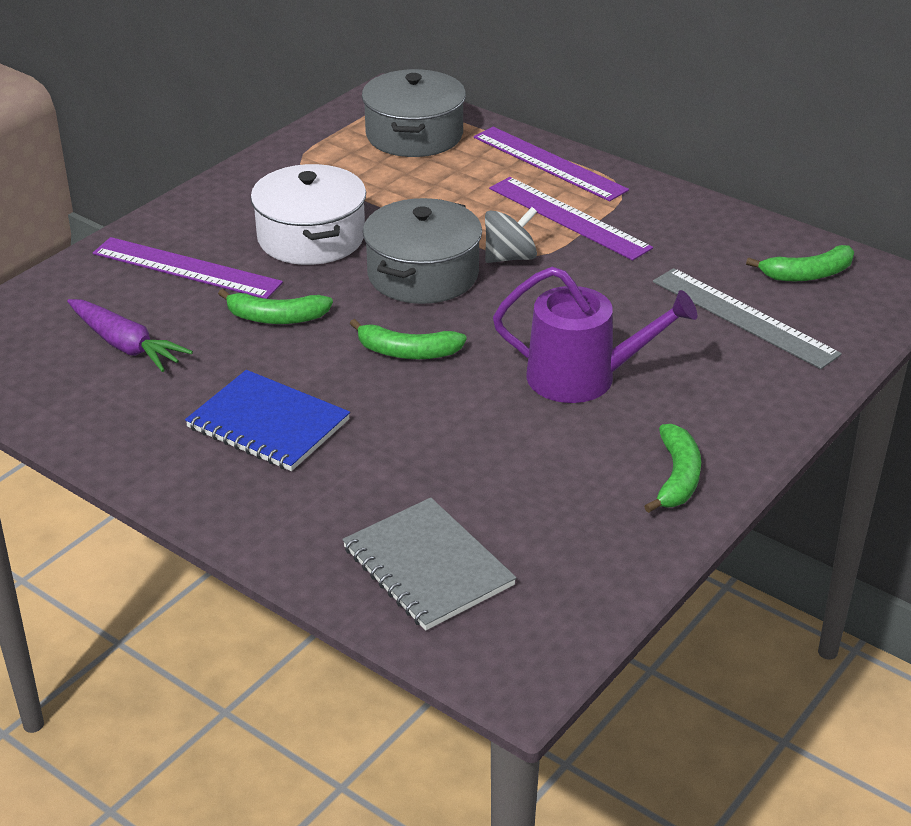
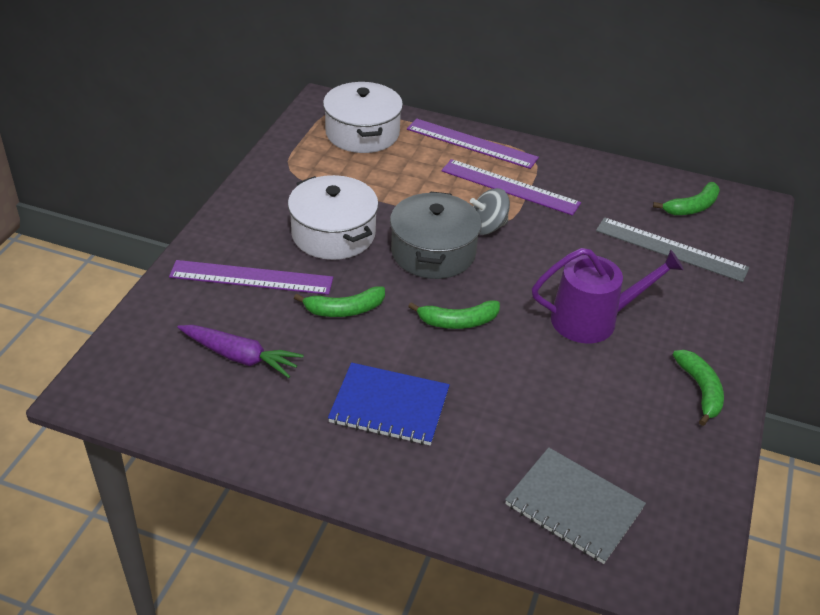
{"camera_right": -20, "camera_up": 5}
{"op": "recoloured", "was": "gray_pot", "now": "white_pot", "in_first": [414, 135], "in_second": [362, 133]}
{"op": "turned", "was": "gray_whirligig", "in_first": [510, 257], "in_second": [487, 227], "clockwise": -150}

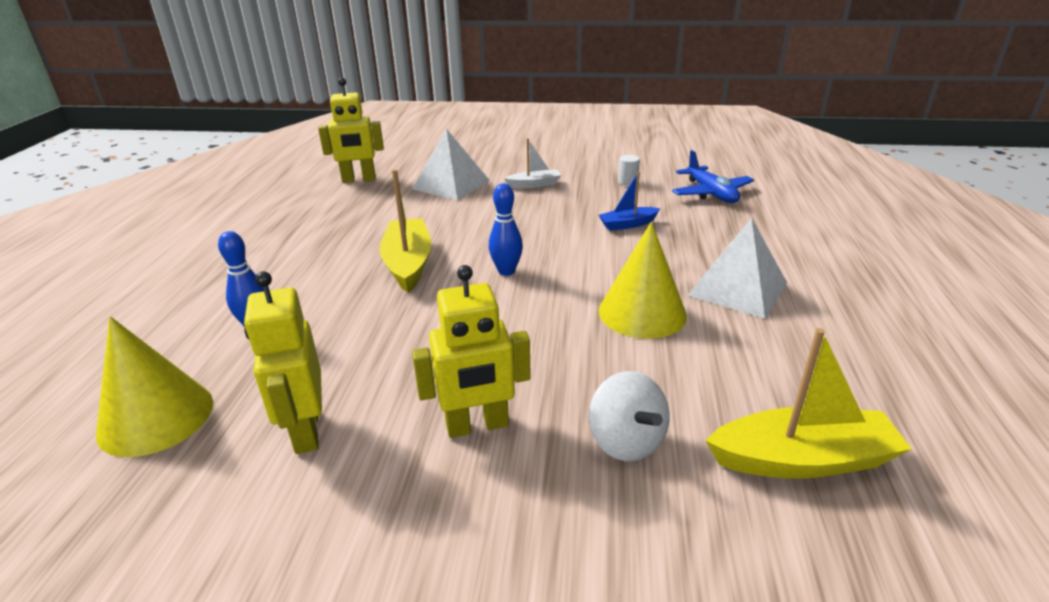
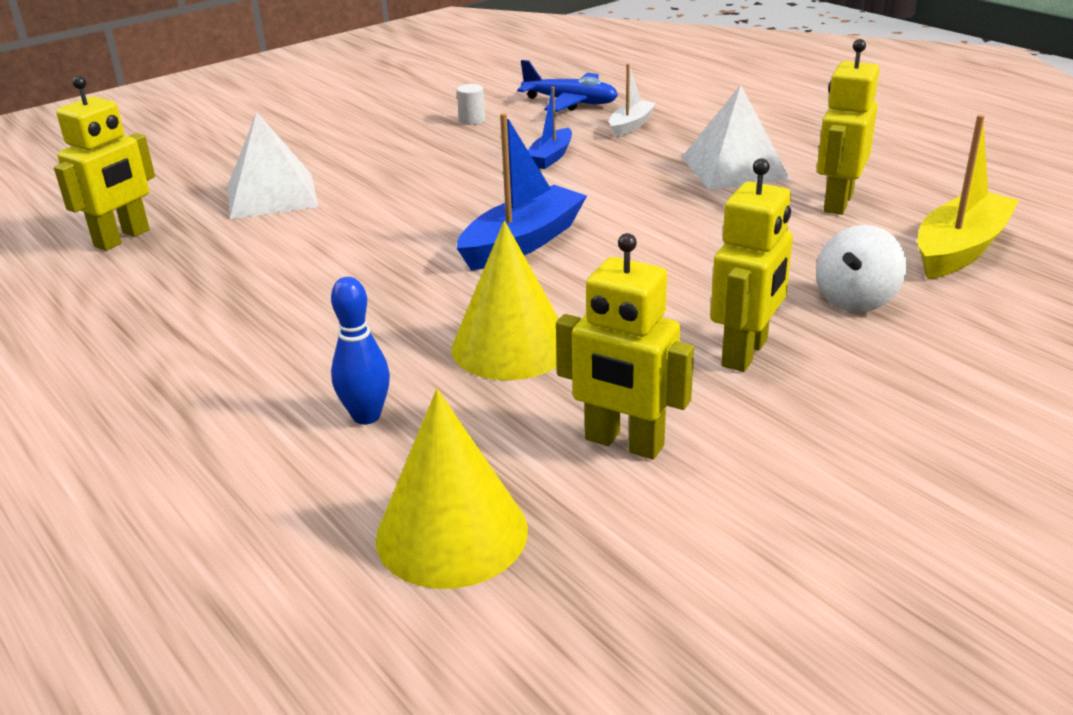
{"camera_right": -45, "camera_up": 0}
{"op": "removed", "was": "yellow_boat", "in_first": [408, 264]}
{"op": "replaced", "was": "cobalt_bowling_pin", "now": "cobalt_boat", "in_first": [506, 271], "in_second": [522, 243]}
{"op": "moved", "was": "white_boat", "in_first": [534, 184], "in_second": [631, 126]}
{"op": "turned", "was": "white_whirligig", "in_first": [626, 441], "in_second": [855, 300], "clockwise": 105}
{"op": "moved", "was": "yellow_cone", "in_first": [642, 312], "in_second": [511, 346]}
{"op": "added", "now": "yellow_robot_figure", "in_second": [837, 203]}

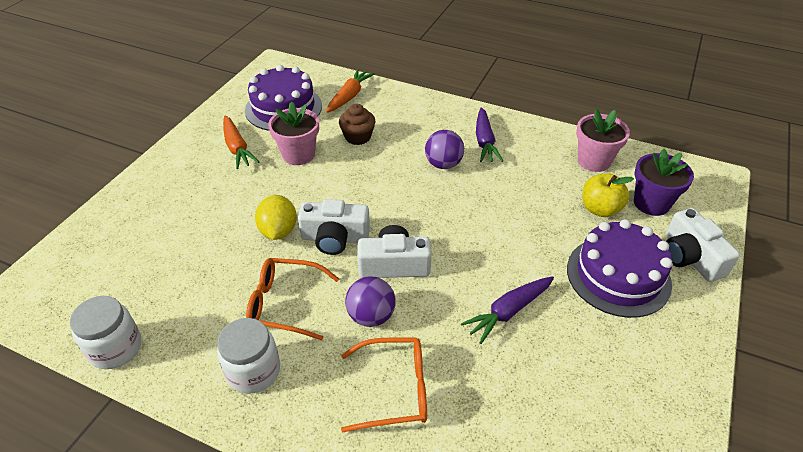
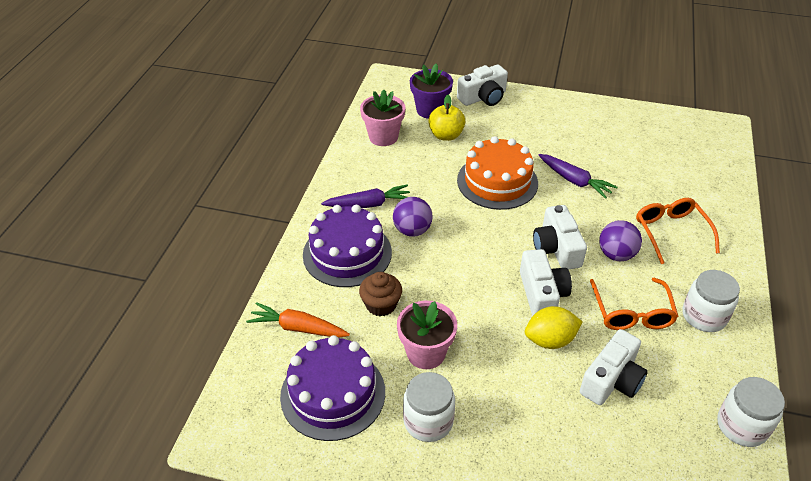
{"camera_right": -100, "camera_up": 0}
{"op": "replaced", "was": "orange_carrot", "now": "white_jam_jar", "in_first": [237, 148], "in_second": [428, 421]}
{"op": "moved", "was": "violet_gateau", "in_first": [618, 276], "in_second": [347, 253]}
{"op": "added", "now": "orange_gateau", "in_second": [497, 181]}
{"op": "added", "now": "white_photo_camera", "in_second": [612, 380]}

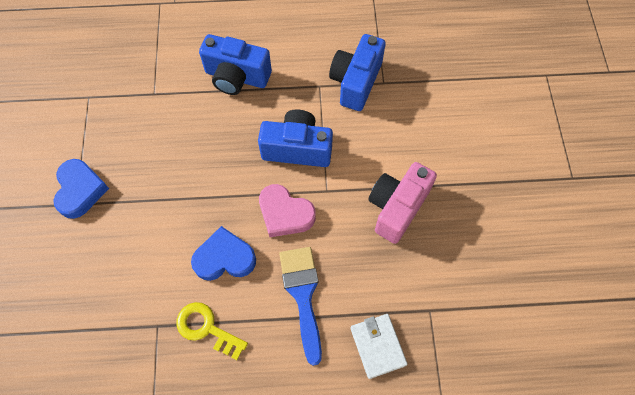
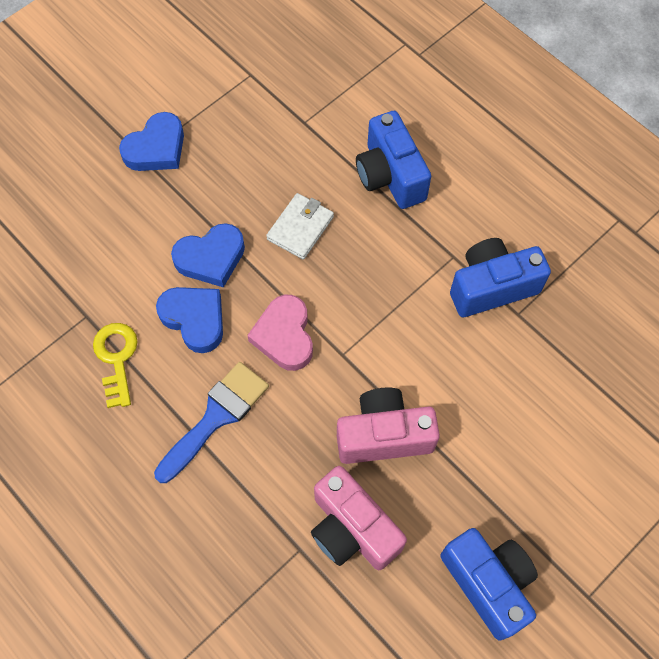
{"camera_right": 50, "camera_up": 0}
{"op": "moved", "was": "cobalt_photo_camera", "in_first": [297, 148], "in_second": [488, 583]}
{"op": "moved", "was": "white_card_wallet", "in_first": [377, 346], "in_second": [300, 228]}
{"op": "added", "now": "cobalt_love_heart", "in_second": [211, 258]}
{"op": "added", "now": "rose-pink_photo_camera", "in_second": [352, 529]}

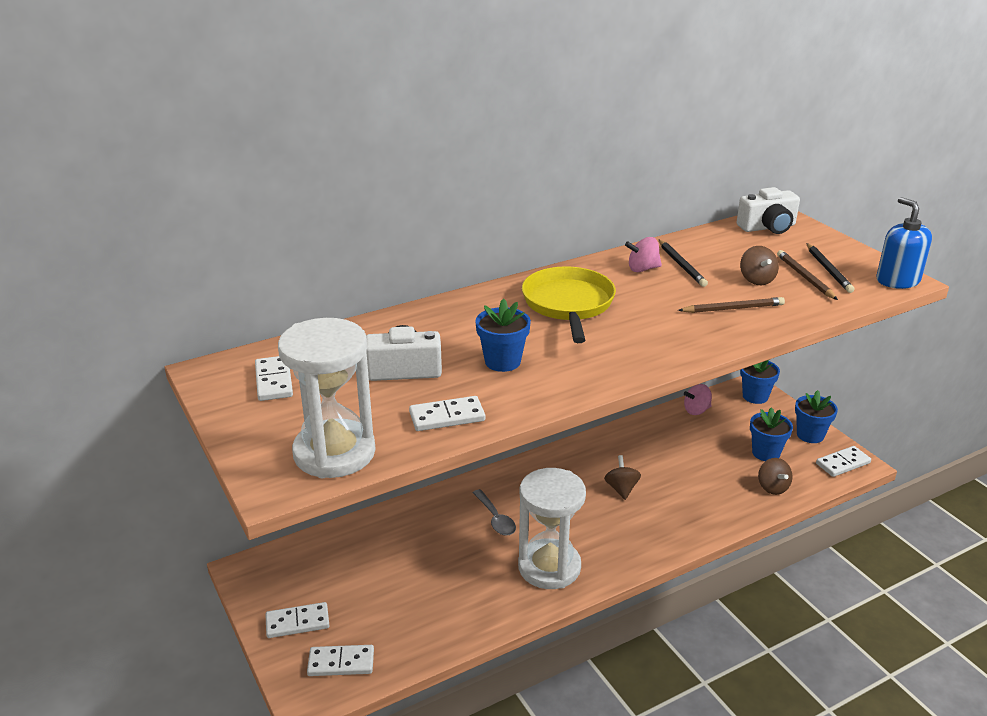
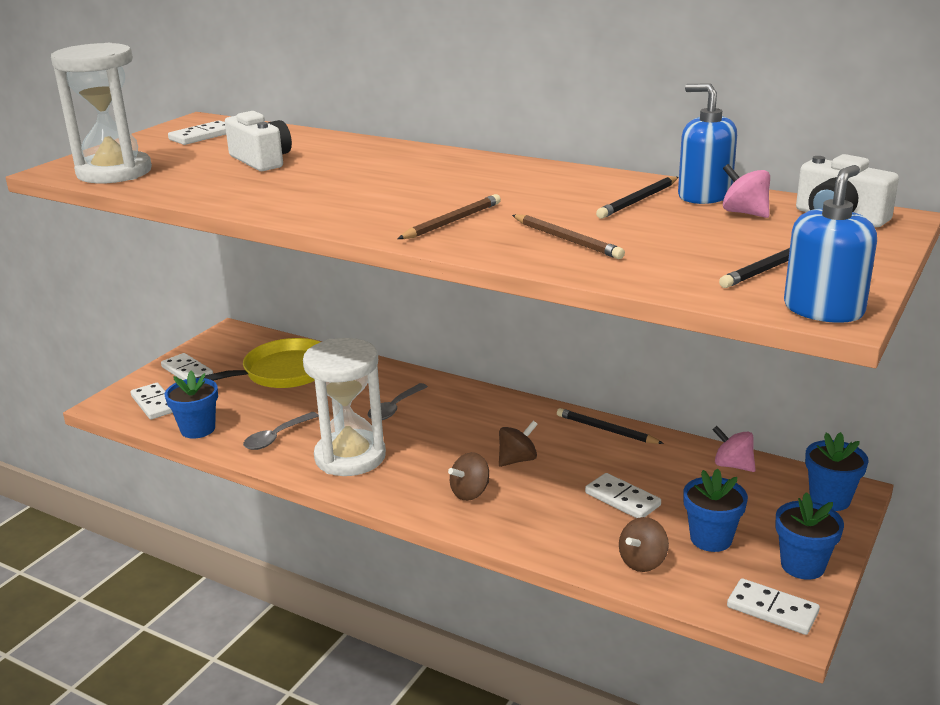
{"camera_right": 60, "camera_up": -5}
{"op": "moved", "was": "white_domino_piece", "in_first": [447, 417], "in_second": [622, 499]}
{"op": "moved", "was": "cobalt_flower_pot", "in_first": [502, 361], "in_second": [198, 429]}
{"op": "moved", "was": "yellow_frying_pan", "in_first": [568, 305], "in_second": [282, 372]}
{"op": "moved", "was": "rose-pink_whirligig", "in_first": [642, 269], "in_second": [744, 213]}
{"op": "moved", "was": "brown_whirligig", "in_first": [756, 280], "in_second": [470, 493]}
{"op": "moved", "was": "brown_wooden_pencil", "in_first": [805, 277], "in_second": [452, 222]}
{"op": "added", "now": "gray_tablespoon", "in_second": [276, 437]}
{"op": "added", "now": "jet-black_wooden_pencil", "in_second": [606, 430]}
{"op": "added", "now": "cobalt_pump_bottle", "in_second": [704, 196]}

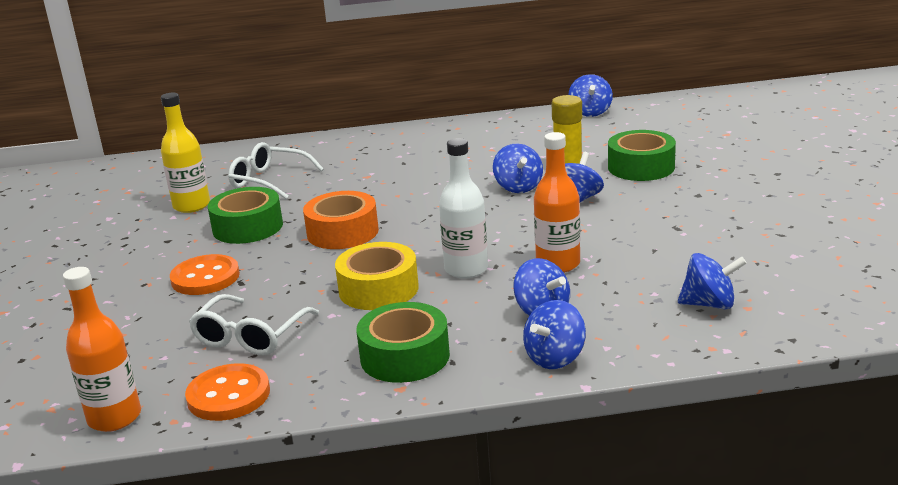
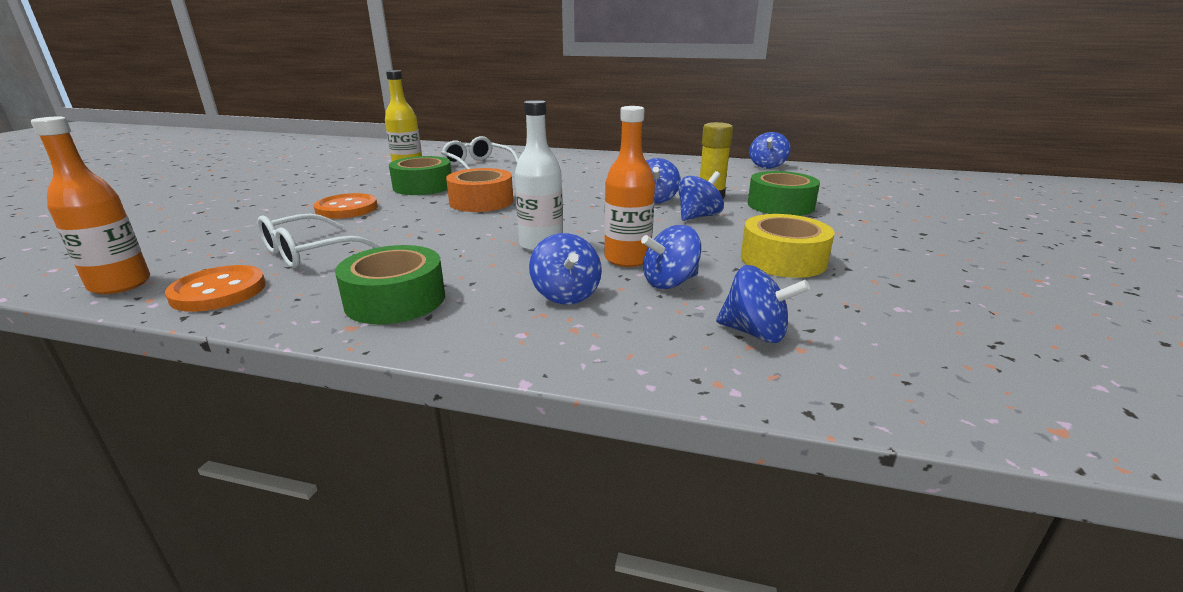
{"camera_right": 20, "camera_up": 0}
{"op": "moved", "was": "yellow_sticky_tape", "in_first": [378, 289], "in_second": [783, 260]}
{"op": "moved", "was": "cobalt_whirligig", "in_first": [555, 358], "in_second": [670, 282]}

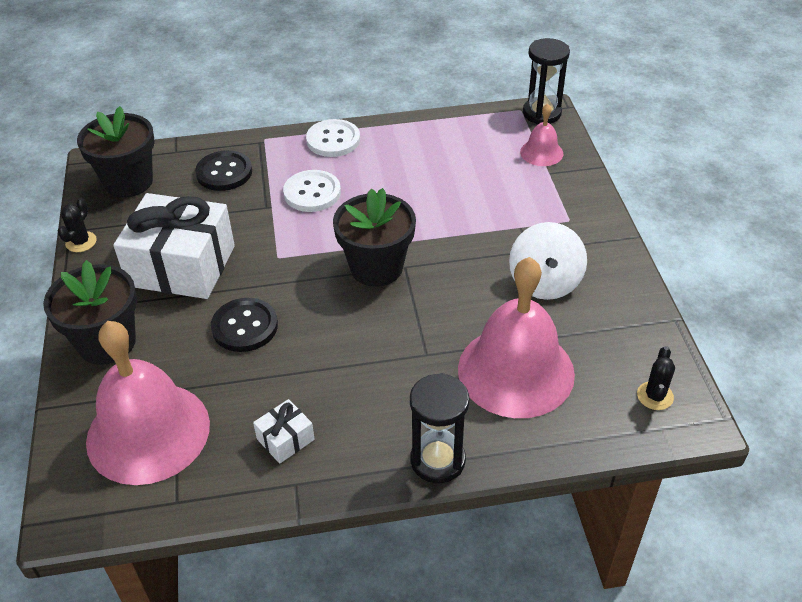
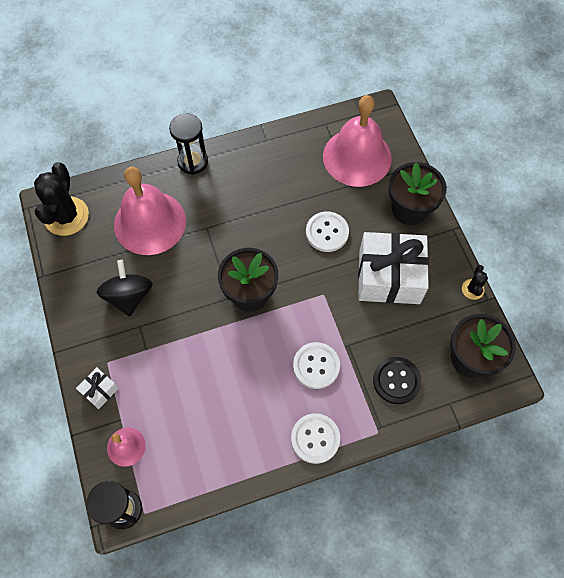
{"camera_right": 170, "camera_up": 20}
{"op": "recoloured", "was": "jet-black_shirt_button", "now": "white_shirt_button", "in_first": [245, 326], "in_second": [327, 232]}
{"op": "moved", "was": "white_gift", "in_first": [285, 439], "in_second": [100, 390]}
{"op": "recoloured", "was": "white_whirligig", "now": "jet-black_whirligig", "in_first": [545, 282], "in_second": [129, 296]}
{"op": "resized", "was": "jet-black_saguaro_cactus", "in_first": [655, 396], "in_second": [66, 216], "ratio": 2.07}

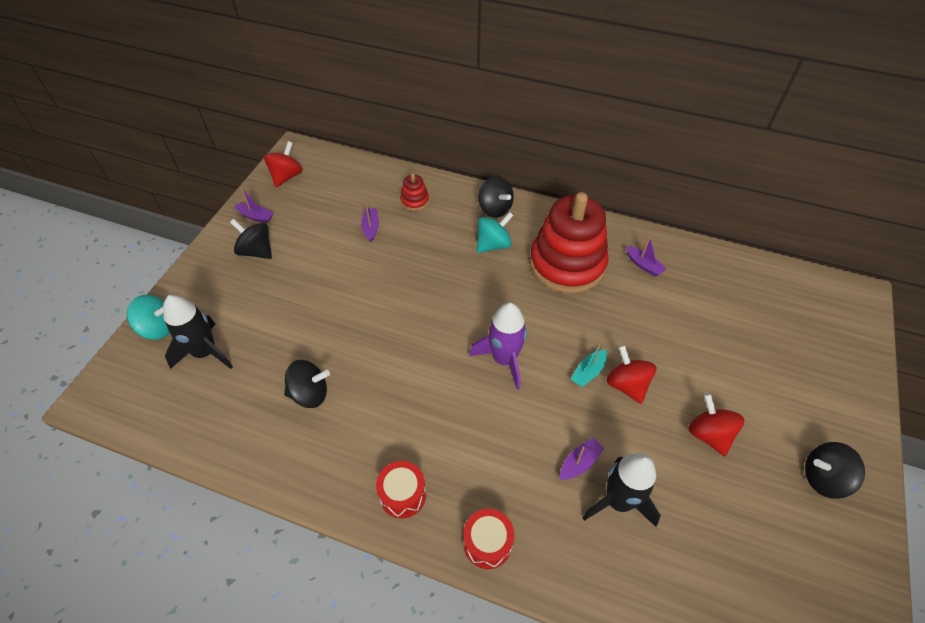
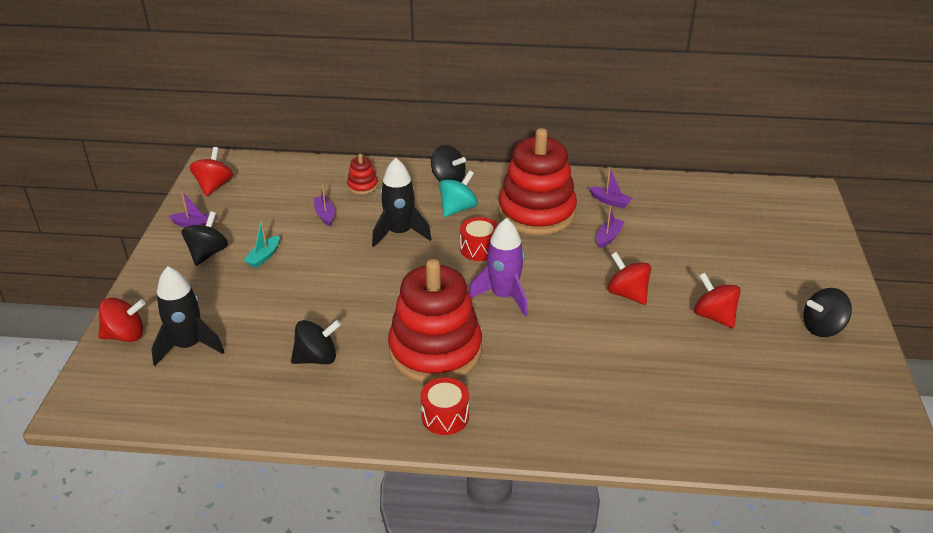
{"camera_right": -15, "camera_up": -15}
{"op": "recoloured", "was": "teal_whirligig", "now": "red_whirligig", "in_first": [158, 328], "in_second": [125, 335]}
{"op": "turned", "was": "jet-black_whirligig", "in_first": [256, 251], "in_second": [208, 253], "clockwise": 90}
{"op": "moved", "was": "red_drum", "in_first": [487, 543], "in_second": [479, 249]}
{"op": "moved", "was": "violet_boat", "in_first": [579, 463], "in_second": [608, 237]}
{"op": "moved", "was": "teal_boat", "in_first": [588, 372], "in_second": [264, 257]}
{"op": "moved", "was": "jet-black_toy_rocket", "in_first": [618, 501], "in_second": [400, 233]}
{"op": "added", "now": "red_ring_stacker", "in_second": [435, 350]}

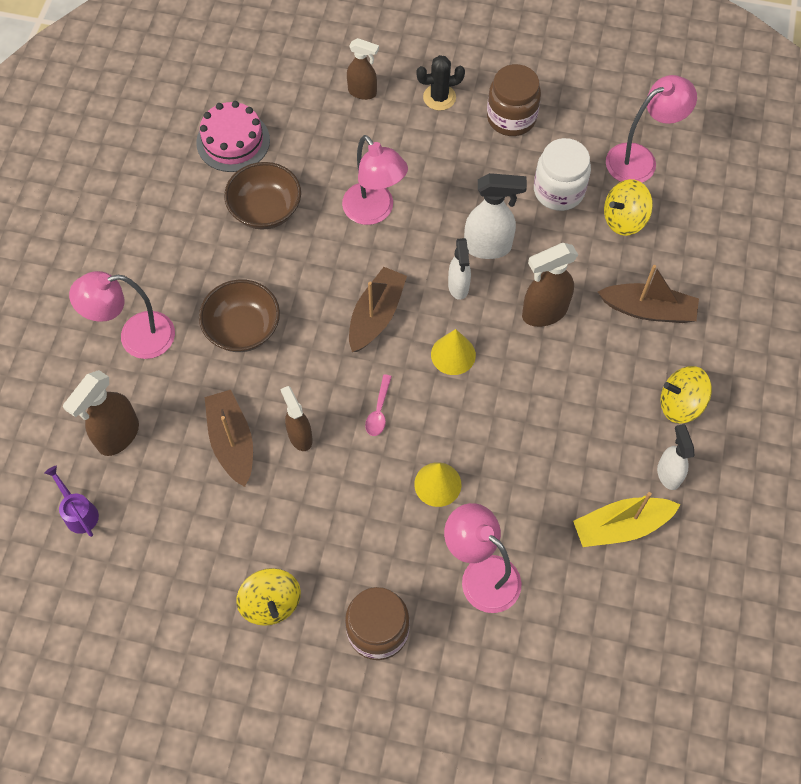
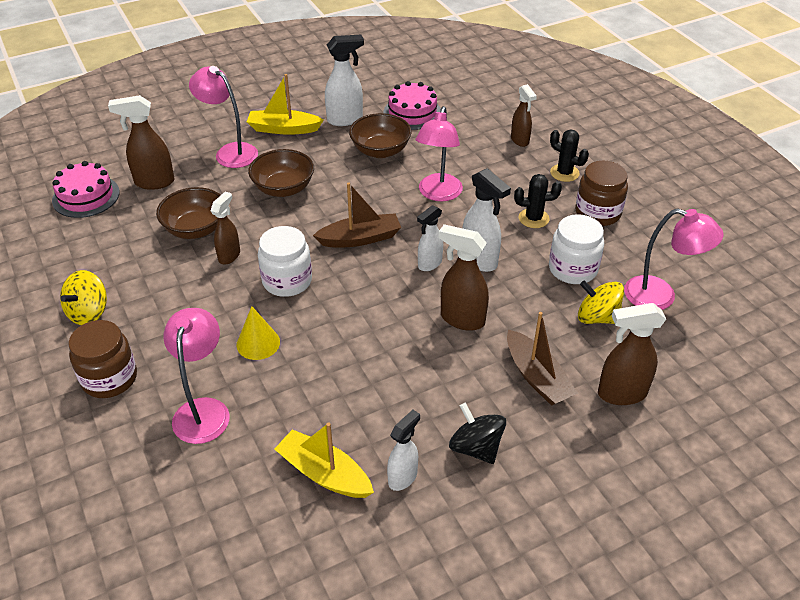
{"camera_right": 50, "camera_up": -20}
{"op": "replaced", "was": "violet_sprinkling_can", "now": "rose-pink_gateau", "in_first": [79, 512], "in_second": [86, 196]}
{"op": "replaced", "was": "brown_boat", "now": "brown_deep_dish", "in_first": [232, 442], "in_second": [195, 229]}
{"op": "replaced", "was": "rose-pink_tablespoon", "now": "white_jam_jar", "in_first": [379, 411], "in_second": [287, 281]}
{"op": "removed", "was": "yellow_cone", "in_first": [453, 354]}
{"op": "recoloured", "was": "yellow_whirligig", "now": "jet-black_whirligig", "in_first": [680, 404], "in_second": [476, 447]}
{"op": "added", "now": "yellow_boat", "in_second": [283, 129]}
{"op": "added", "now": "white_spray_cleaner", "in_second": [345, 119]}
{"op": "added", "now": "jet-black_saguaro_cactus", "in_second": [533, 218]}
{"op": "added", "now": "brown_spray_cleaner", "in_second": [621, 394]}

